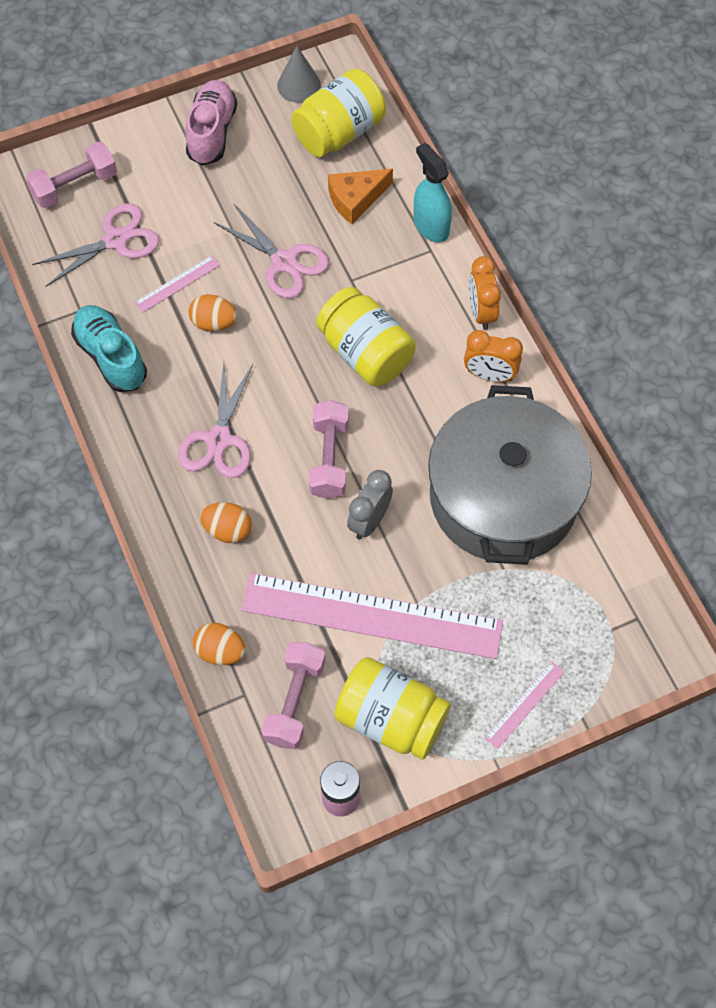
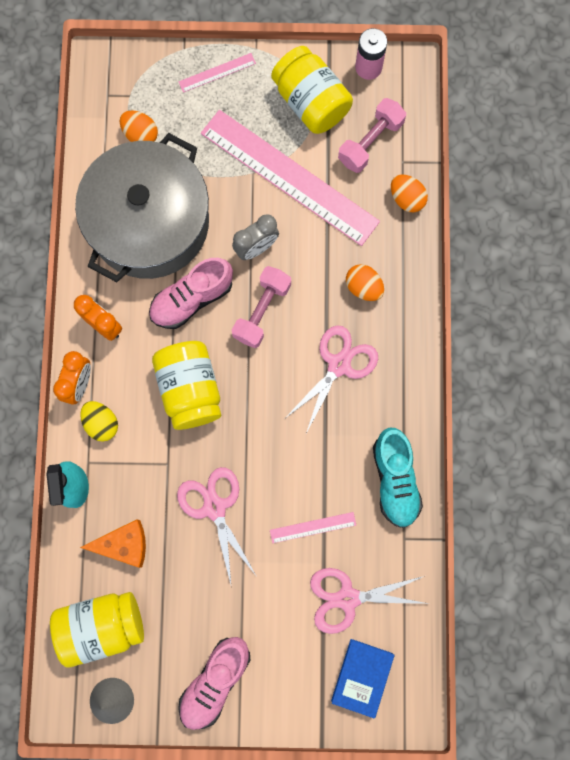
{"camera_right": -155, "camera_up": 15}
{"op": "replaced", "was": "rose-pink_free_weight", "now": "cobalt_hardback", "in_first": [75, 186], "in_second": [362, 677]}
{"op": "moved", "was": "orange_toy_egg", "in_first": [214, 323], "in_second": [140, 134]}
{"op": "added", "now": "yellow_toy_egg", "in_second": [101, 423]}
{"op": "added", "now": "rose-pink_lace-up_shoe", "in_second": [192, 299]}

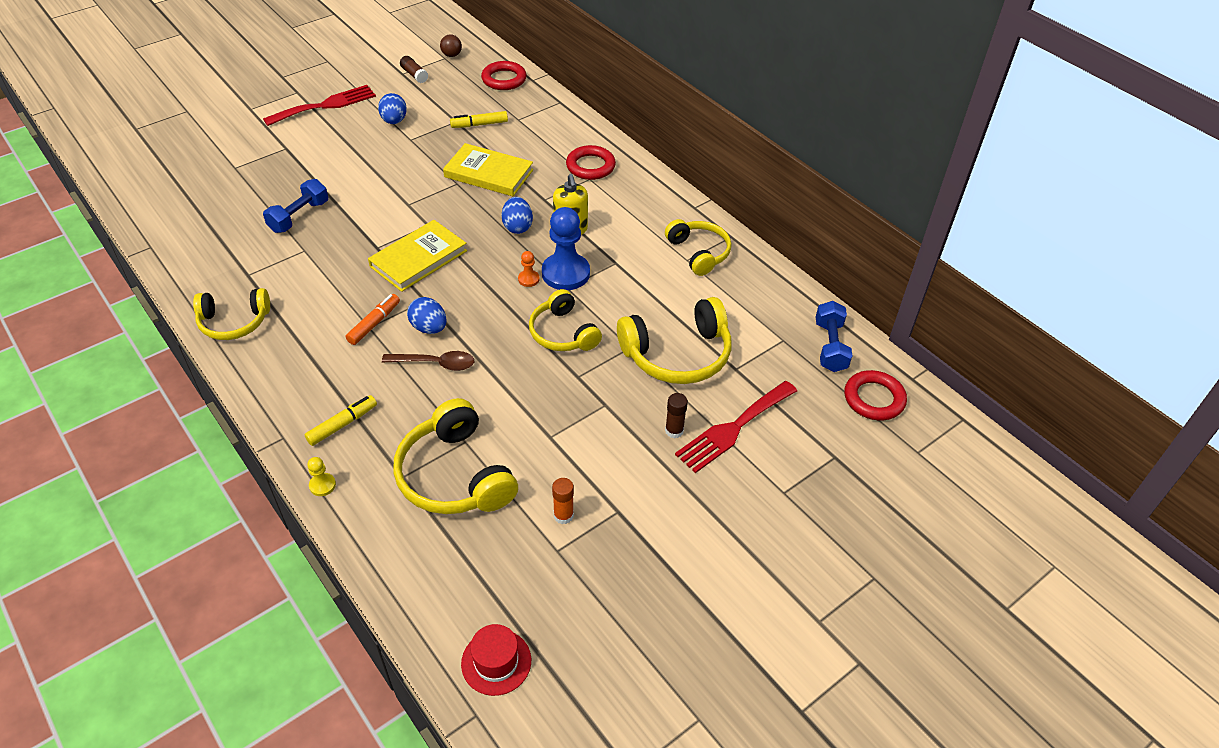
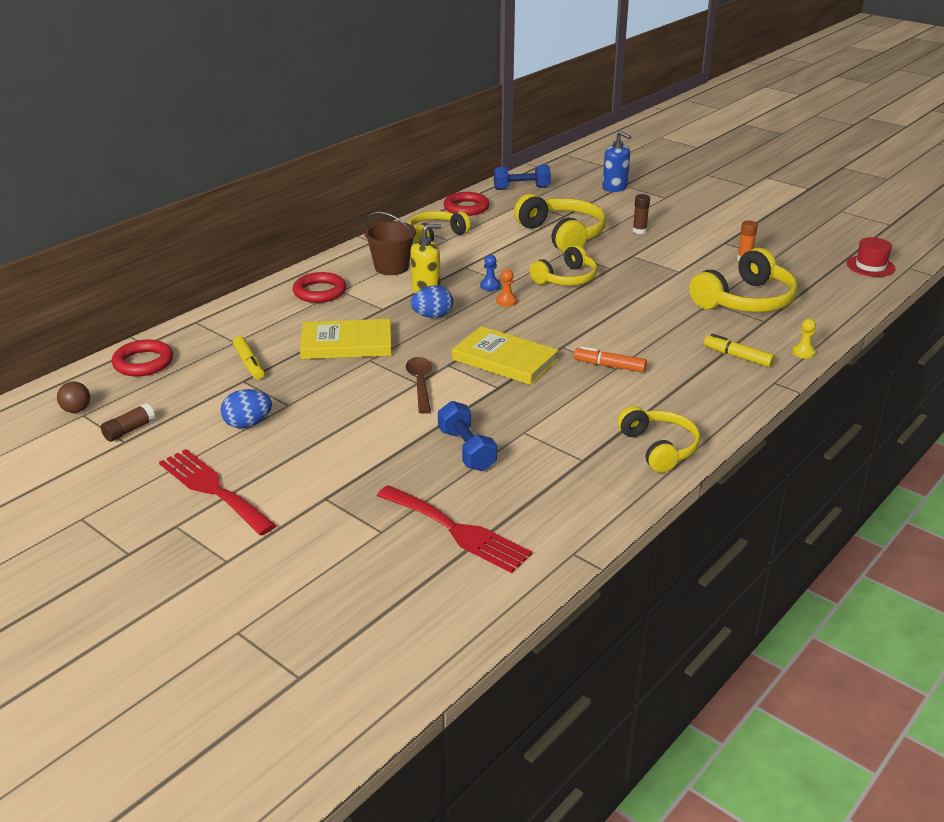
{"camera_right": -100, "camera_up": -15}
{"op": "turned", "was": "cobalt_free_weight", "in_first": [299, 216], "in_second": [466, 450], "clockwise": 45}
{"op": "moved", "was": "brown_tablespoon", "in_first": [435, 363], "in_second": [420, 384]}
{"op": "removed", "was": "cobalt_toy_egg", "in_first": [429, 328]}
{"op": "turned", "was": "yellow_hardback", "in_first": [488, 173], "in_second": [346, 344], "clockwise": 75}
{"op": "resized", "was": "cobalt_chess_pawn", "in_first": [565, 273], "in_second": [490, 286], "ratio": 0.44}
{"op": "moved", "was": "red_fork", "in_first": [733, 428], "in_second": [457, 531]}
{"op": "moved", "was": "red_torus", "in_first": [874, 399], "in_second": [466, 208]}
{"op": "added", "now": "brown_bucket", "in_second": [391, 267]}
{"op": "added", "now": "cobalt_pump_bottle", "in_second": [615, 188]}

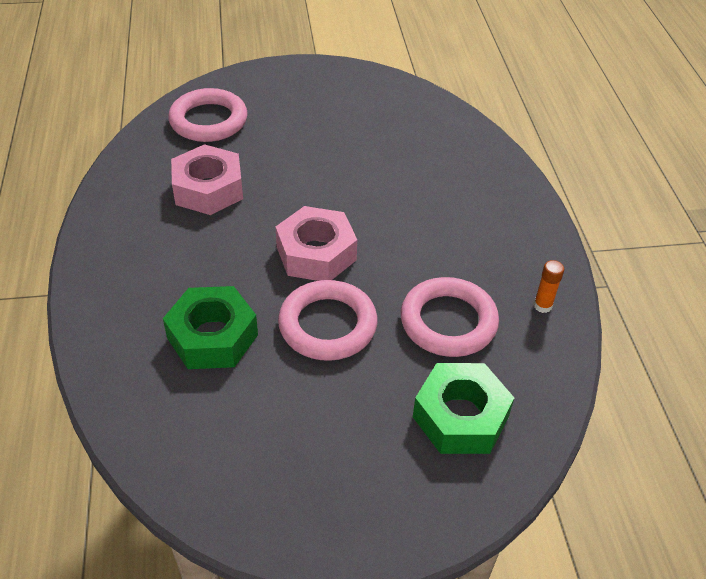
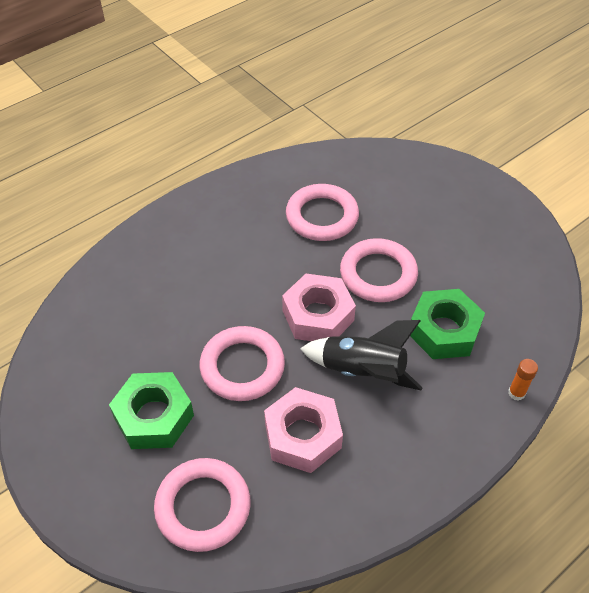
{"camera_right": -120, "camera_up": 5}
{"op": "moved", "was": "emerald_nut", "in_first": [460, 417], "in_second": [154, 416]}
{"op": "moved", "was": "orange_stick_of_glue", "in_first": [542, 306], "in_second": [516, 393]}
{"op": "added", "now": "rose-pink_torus", "in_second": [242, 367]}
{"op": "added", "now": "jet-black_toy_rocket", "in_second": [363, 372]}

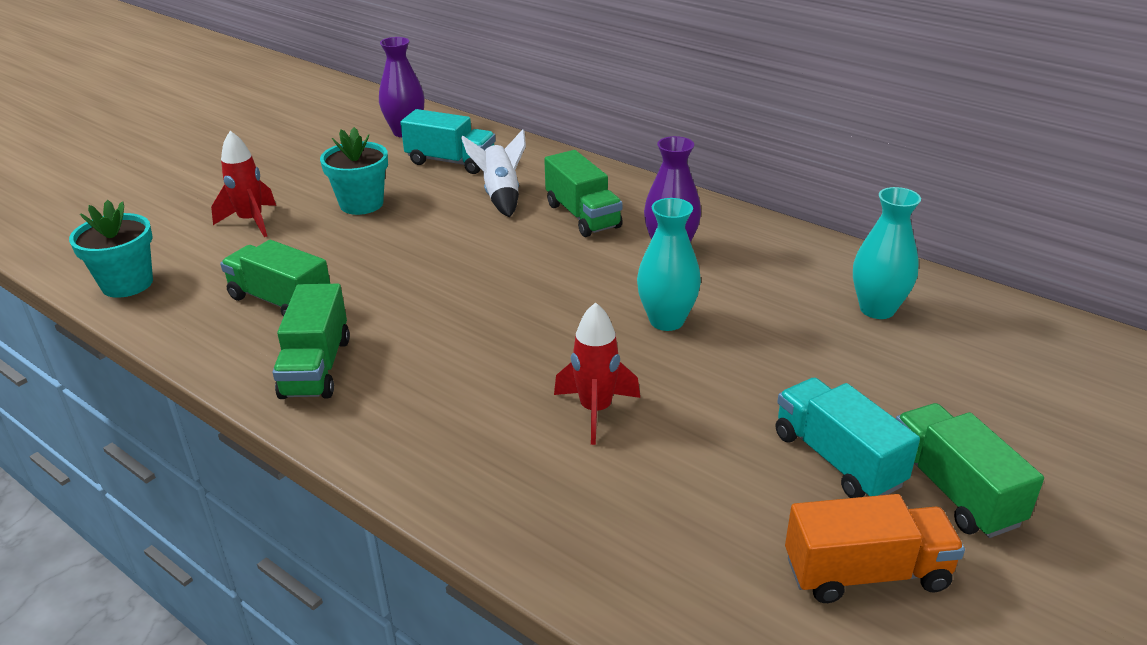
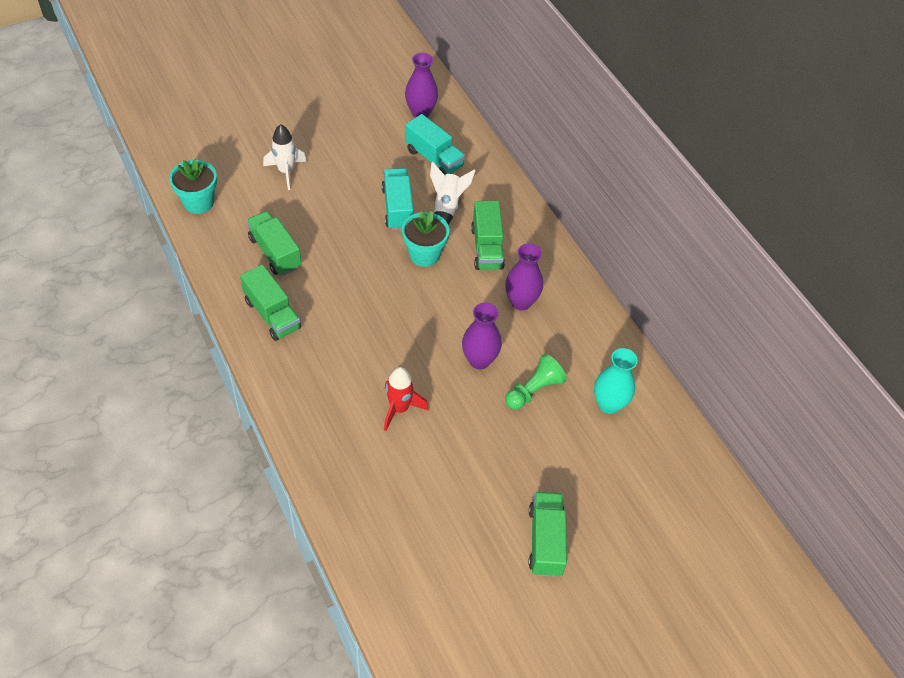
{"camera_right": 20, "camera_up": 20}
{"op": "recoloured", "was": "red_toy_rocket", "now": "white_toy_rocket", "in_first": [251, 221], "in_second": [286, 172]}
{"op": "turned", "was": "emerald_lorry", "in_first": [316, 367], "in_second": [272, 314], "clockwise": -60}
{"op": "moved", "was": "teal_flower_pot", "in_first": [361, 204], "in_second": [424, 254]}
{"op": "recoloured", "was": "teal_tall_vase", "now": "violet_tall_vase", "in_first": [666, 321], "in_second": [479, 360]}
{"op": "moved", "was": "teal_lorry", "in_first": [837, 459], "in_second": [397, 208]}
{"op": "removed", "was": "orange_lorry", "in_first": [866, 573]}
{"op": "added", "now": "emerald_chess_pawn", "in_second": [533, 390]}

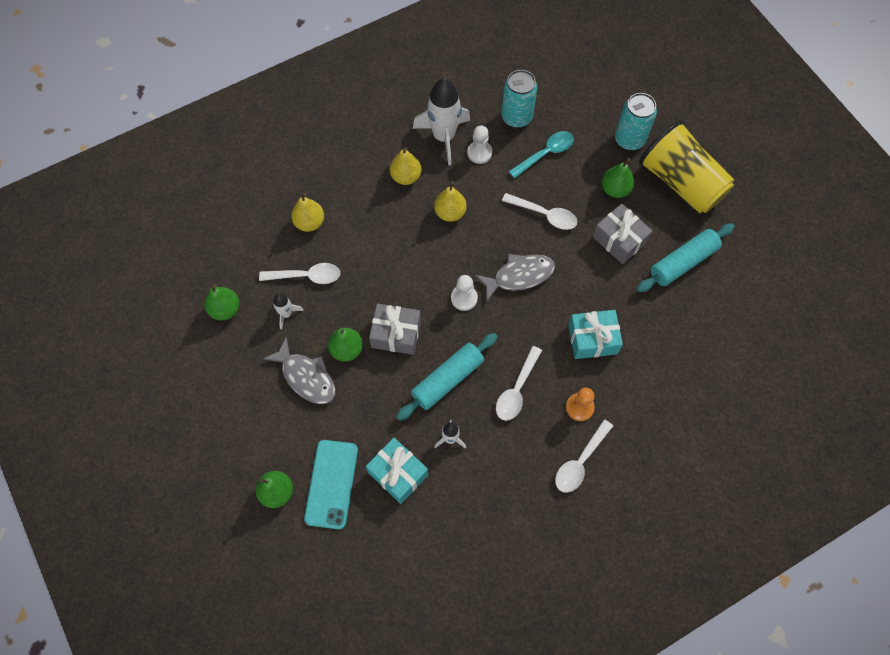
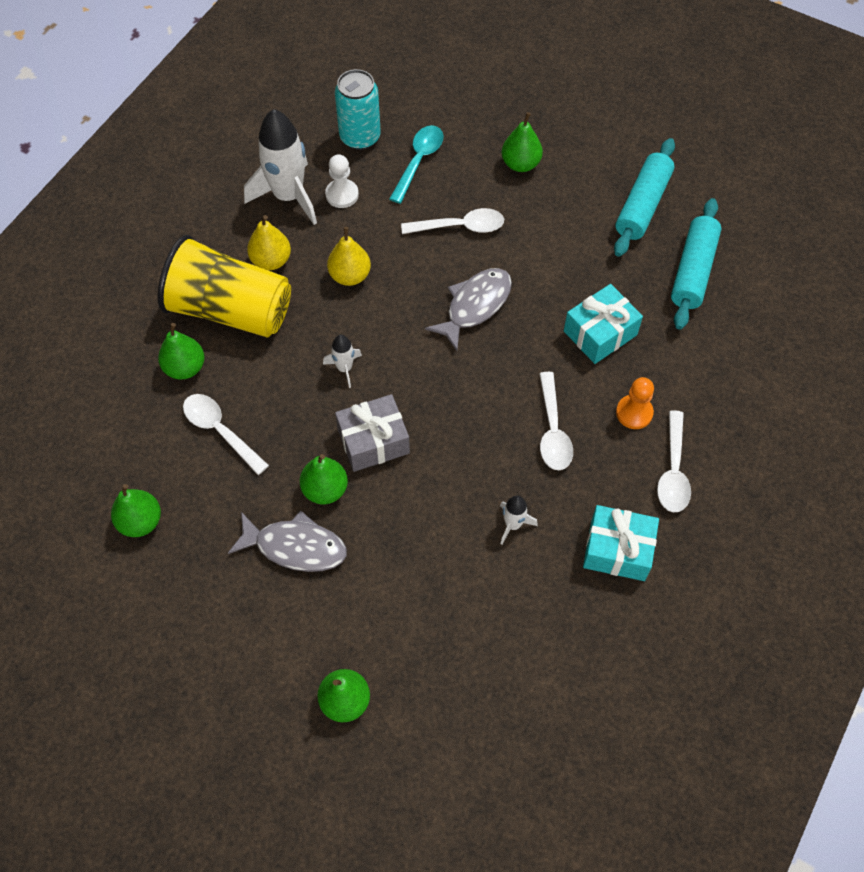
{"camera_right": -30, "camera_up": -5}
{"op": "turned", "was": "white_tablespoon", "in_first": [306, 276], "in_second": [220, 431], "clockwise": -105}
{"op": "moved", "was": "white_toy_rocket", "in_first": [286, 314], "in_second": [344, 368]}
{"op": "recoloured", "was": "yellow_toy_pear", "now": "emerald_toy_pear", "in_first": [309, 222], "in_second": [185, 367]}
{"op": "removed", "was": "teal_mobile_phone", "in_first": [331, 484]}
{"op": "moved", "was": "teal_gift", "in_first": [398, 473], "in_second": [617, 550]}
{"op": "moved", "was": "teal_pastry_roller", "in_first": [447, 379], "in_second": [693, 271]}
{"op": "removed", "was": "white_chess_pawn", "in_first": [464, 298]}
{"op": "removed", "was": "gray_gift", "in_first": [619, 240]}
{"op": "removed", "was": "teal_soda_can", "in_first": [629, 139]}
{"op": "moved", "was": "yellow_tumbler", "in_first": [681, 182], "in_second": [230, 309]}

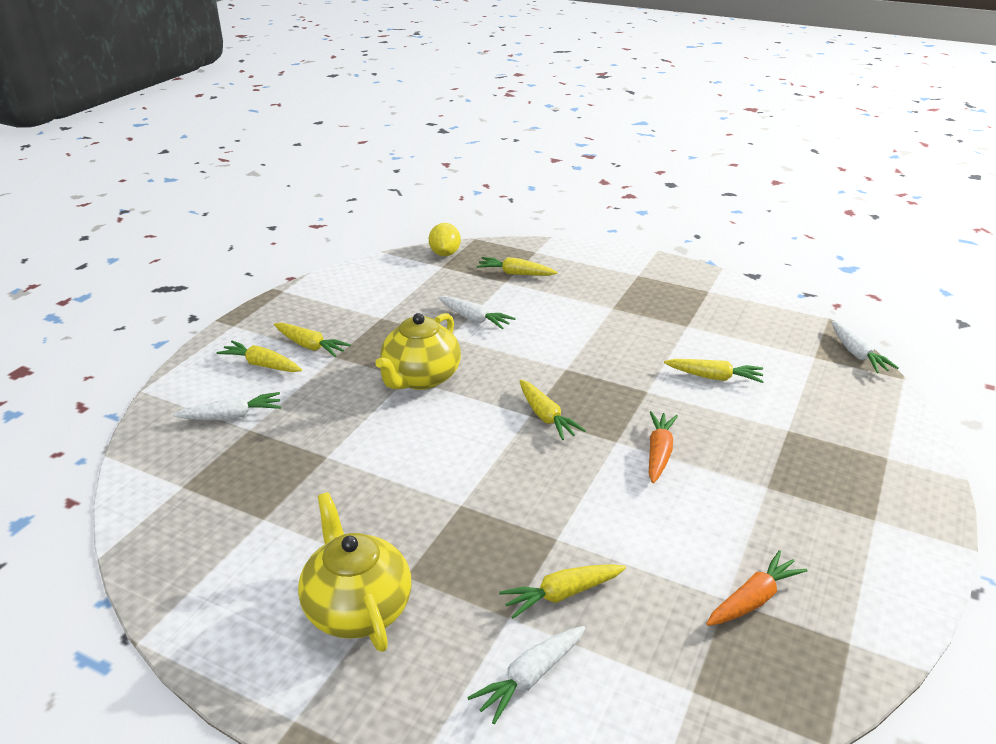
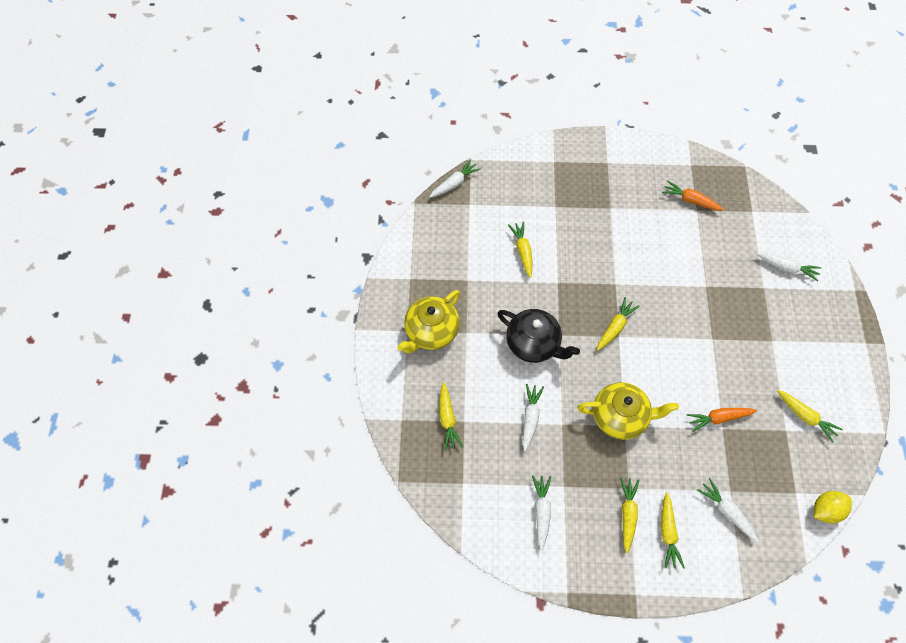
{"camera_right": -115, "camera_up": 30}
{"op": "moved", "was": "yellow_teapot", "in_first": [357, 607], "in_second": [431, 332]}
{"op": "moved", "was": "yellow_citrus_fruit", "in_first": [445, 254], "in_second": [825, 510]}
{"op": "moved", "was": "yellow_carrot", "in_first": [562, 594], "in_second": [805, 417]}
{"op": "moved", "was": "orange_carrot", "in_first": [659, 453], "in_second": [718, 418]}
{"op": "added", "now": "jet-black_teapot", "in_second": [533, 344]}
{"op": "added", "now": "white_carrot", "in_second": [541, 511]}

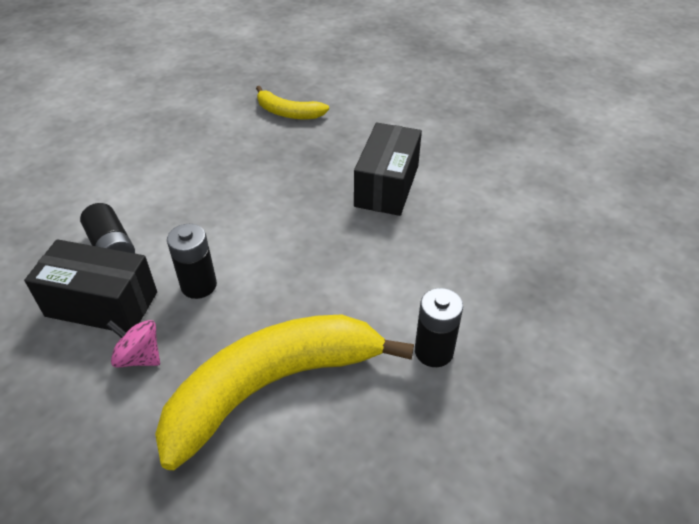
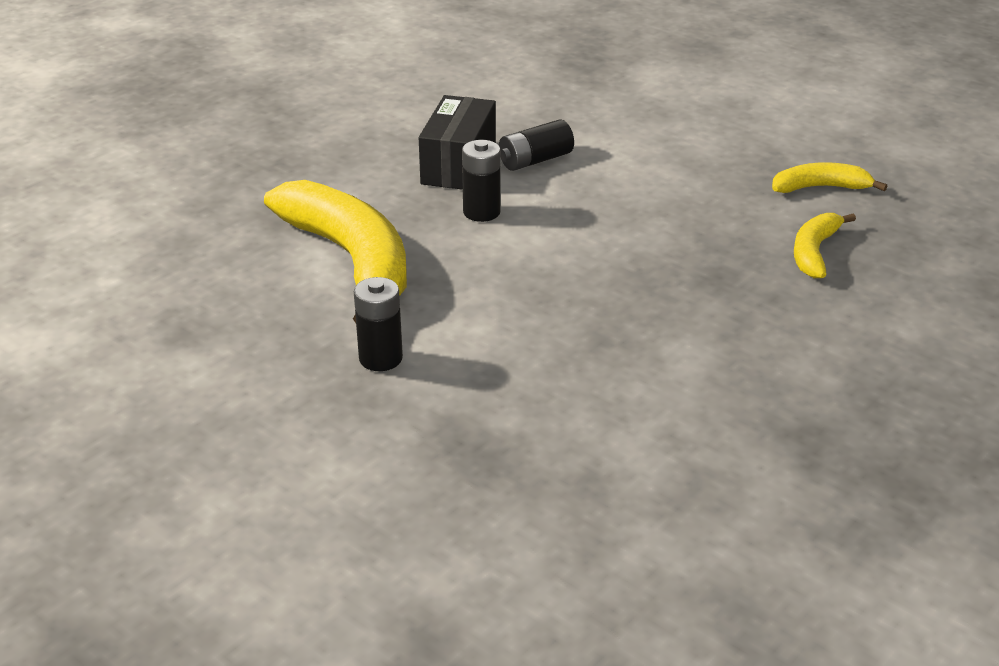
{"camera_right": 90, "camera_up": -10}
{"op": "removed", "was": "rose-pink_whirligig", "in_first": [139, 357]}
{"op": "removed", "was": "jet-black_package", "in_first": [387, 186]}
{"op": "added", "now": "yellow_toy_banana", "in_second": [820, 187]}

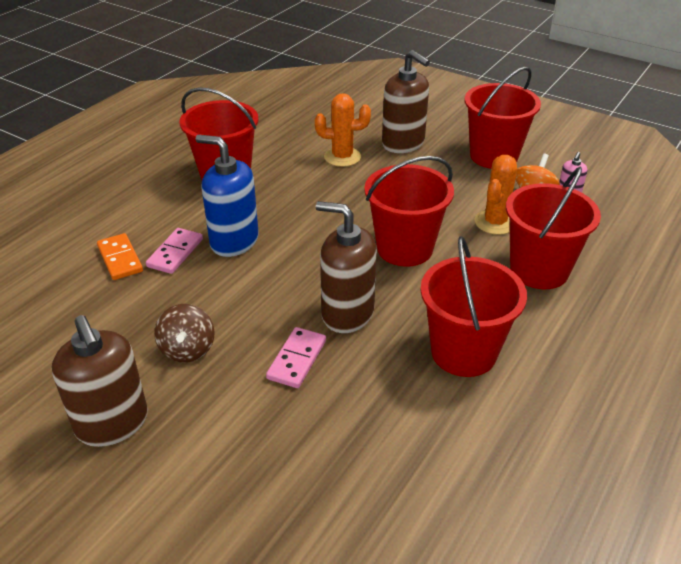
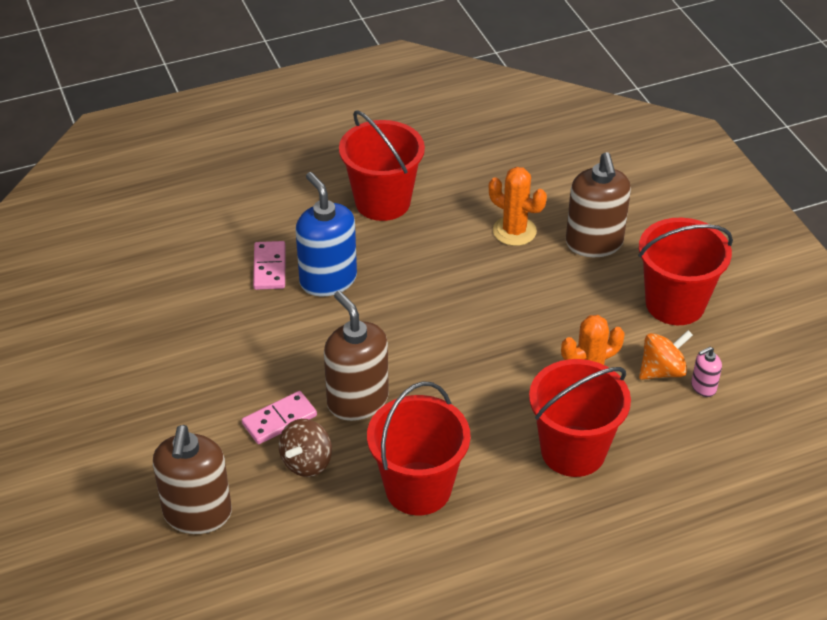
{"camera_right": 35, "camera_up": 5}
{"op": "moved", "was": "brown_pump_bottle", "in_first": [112, 423], "in_second": [197, 514]}
{"op": "removed", "was": "orange_domino_piece", "in_first": [120, 259]}
{"op": "turned", "was": "rose-pink_domino_piece", "in_first": [175, 253], "in_second": [270, 268], "clockwise": -60}
{"op": "moved", "was": "brown_whirligig", "in_first": [187, 349], "in_second": [306, 462]}
{"op": "removed", "was": "red_bucket", "in_first": [404, 248]}

